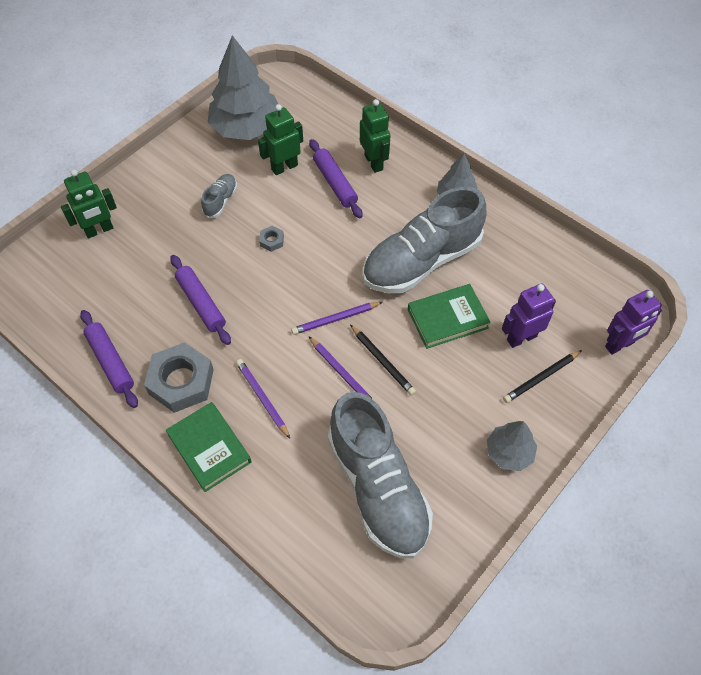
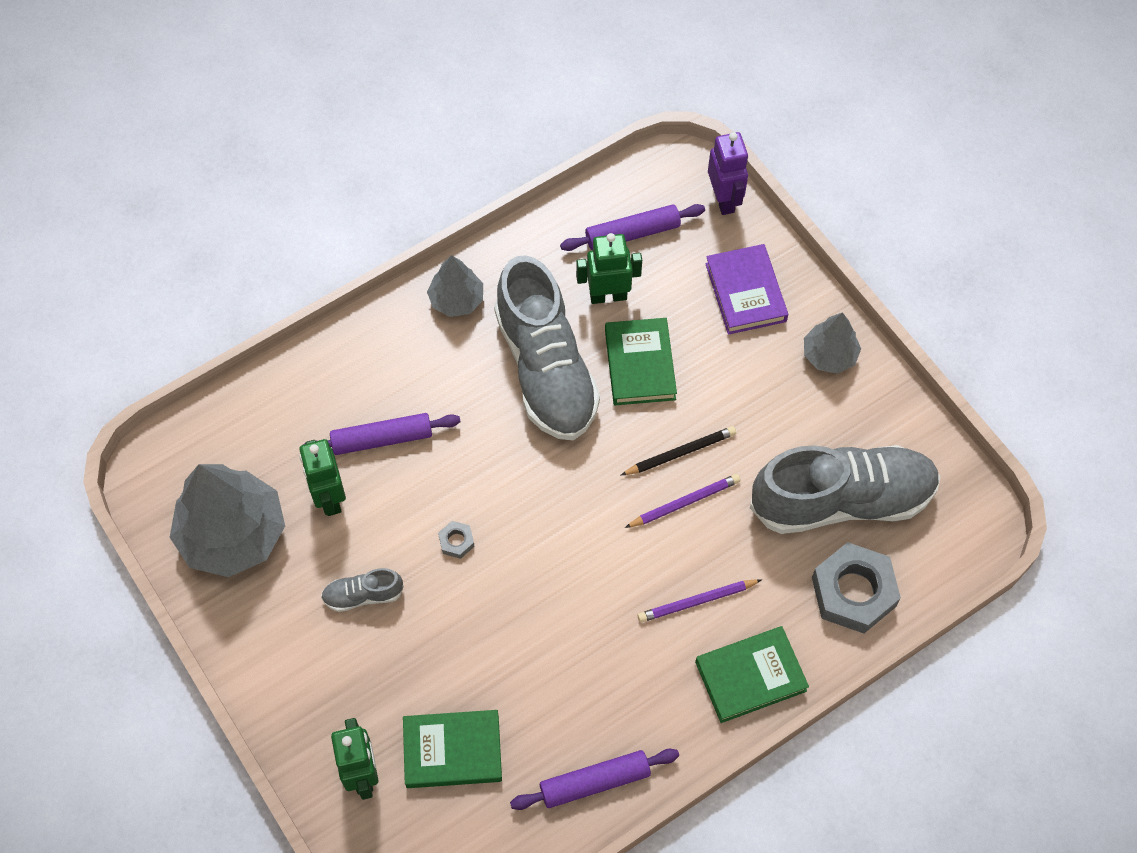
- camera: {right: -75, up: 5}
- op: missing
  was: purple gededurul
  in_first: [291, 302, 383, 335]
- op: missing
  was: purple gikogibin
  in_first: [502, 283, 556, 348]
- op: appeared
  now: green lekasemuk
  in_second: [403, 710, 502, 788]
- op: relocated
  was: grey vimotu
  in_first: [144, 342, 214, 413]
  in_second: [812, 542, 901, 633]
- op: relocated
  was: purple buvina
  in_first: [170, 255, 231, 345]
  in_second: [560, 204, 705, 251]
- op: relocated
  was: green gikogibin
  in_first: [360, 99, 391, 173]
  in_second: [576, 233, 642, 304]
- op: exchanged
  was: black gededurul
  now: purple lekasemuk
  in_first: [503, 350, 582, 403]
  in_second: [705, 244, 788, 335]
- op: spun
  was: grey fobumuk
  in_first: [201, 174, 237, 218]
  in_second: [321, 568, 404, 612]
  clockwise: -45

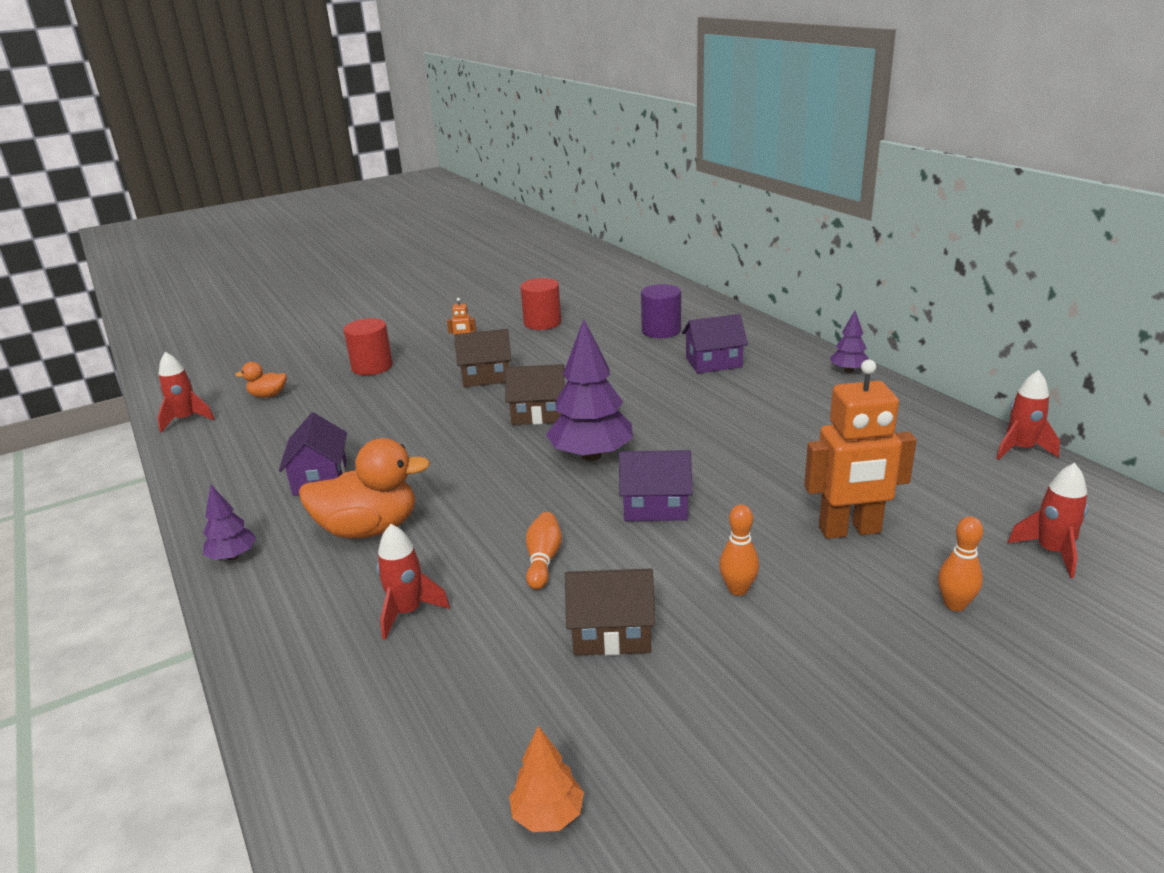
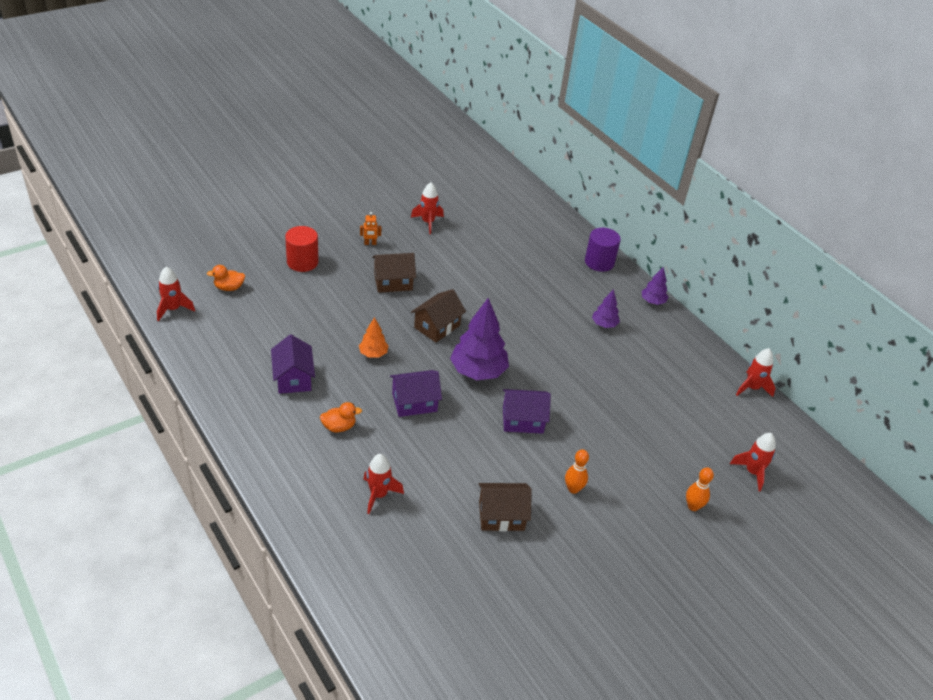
- camera: {right: -10, up: 15}
- op: missing
  was: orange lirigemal
  in_first: [526, 512, 562, 589]
- op: missing
  was: orange gikogibin
  in_first: [804, 360, 917, 539]
- op: relocated
  was: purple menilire
  in_first: [203, 485, 256, 560]
  in_second: [592, 289, 620, 328]
- op: relocated
  was: orange menilire
  in_first: [509, 726, 584, 832]
  in_second: [359, 317, 389, 358]
- op: relocated
  was: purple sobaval
  in_first: [641, 284, 681, 338]
  in_second: [585, 228, 621, 272]
- op: relocated
  was: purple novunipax
  in_first: [682, 314, 748, 373]
  in_second: [390, 370, 442, 417]
- op: exchanged
  was: red sobaval
  now: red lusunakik
  in_first: [520, 278, 561, 330]
  in_second: [411, 182, 444, 234]
- op: spun
  was: brown novunipax
  in_first: [505, 364, 565, 425]
  in_second: [411, 289, 466, 343]
  clockwise: -45
- op: size
  was: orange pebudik
  in_first: [299, 438, 430, 539]
  in_second: [320, 402, 362, 432]
  ratio: 0.5

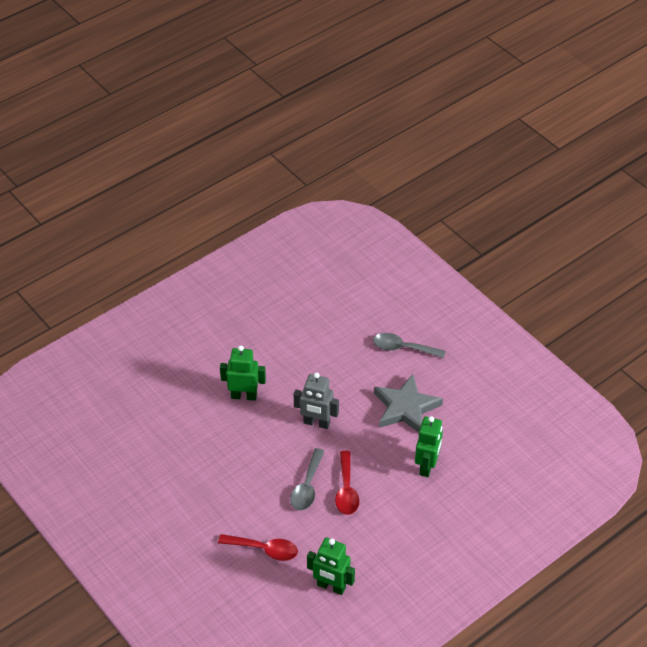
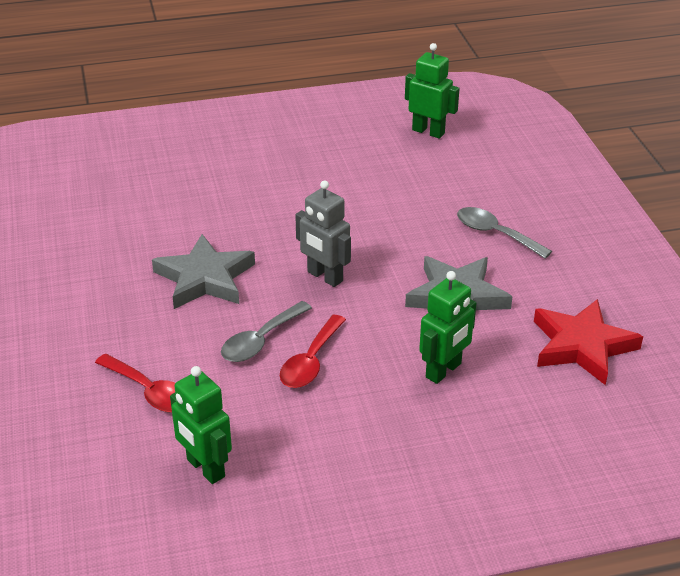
- camera: {right: 25, up: -10}
- op: appeared
  now: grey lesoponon
  in_second: [152, 234, 255, 309]
- op: appeared
  now: red lesoponon
  in_second: [534, 299, 643, 385]
- op: relocated
  was: green gikogibin
  in_first: [220, 345, 266, 401]
  in_second: [405, 43, 460, 139]

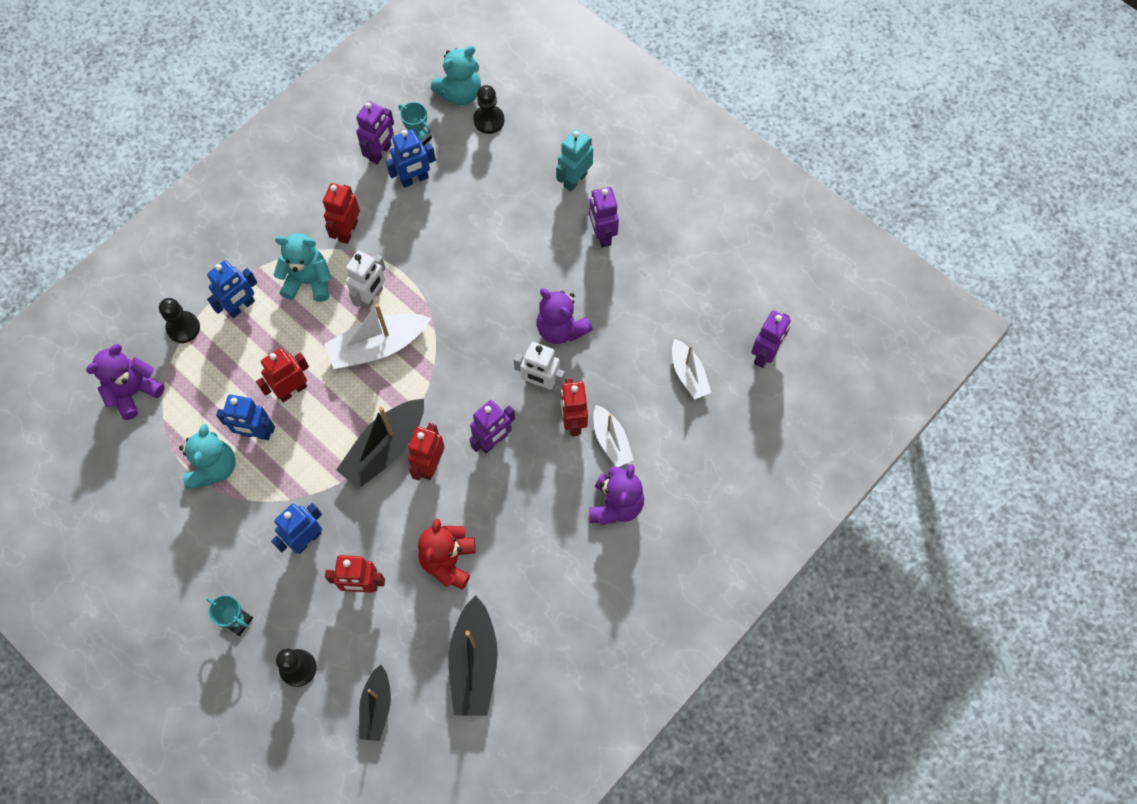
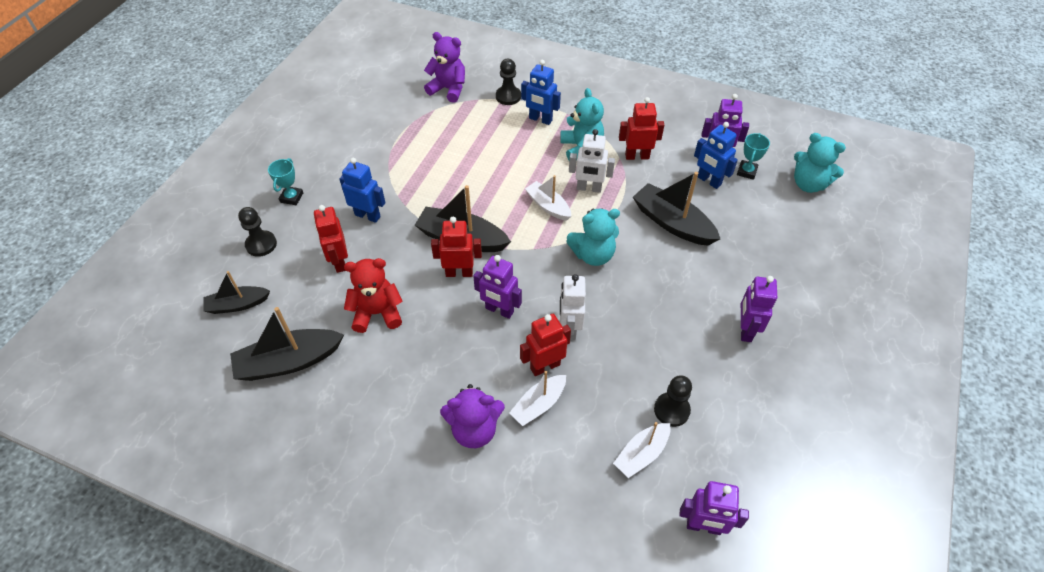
- camera: {right: 70, up: -15}
- op: missing
  was: blue gikogibin
  in_first: [216, 395, 275, 440]
- op: missing
  was: red gikogibin
  in_first: [256, 348, 309, 402]
- op: missing
  was: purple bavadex
  in_first: [536, 288, 593, 344]
- op: missing
  was: turquoise gikogibin
  in_first: [556, 129, 593, 191]
- op: appeared
  now: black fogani
  in_second: [633, 172, 720, 246]
- op: relocated
  was: turquoise bavadex
  in_first: [179, 424, 236, 489]
  in_second: [566, 208, 620, 266]
- op: relocated
  was: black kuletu
  in_first: [473, 85, 504, 134]
  in_second: [654, 375, 692, 427]
- op: spun
  was: purple gikogibin
  in_first: [589, 187, 619, 248]
  in_second: [741, 276, 777, 342]
  clockwise: -45
- op: size
  was: white fogani
  in_first: [324, 303, 431, 369]
  in_second: [525, 175, 571, 221]
  ratio: 0.62

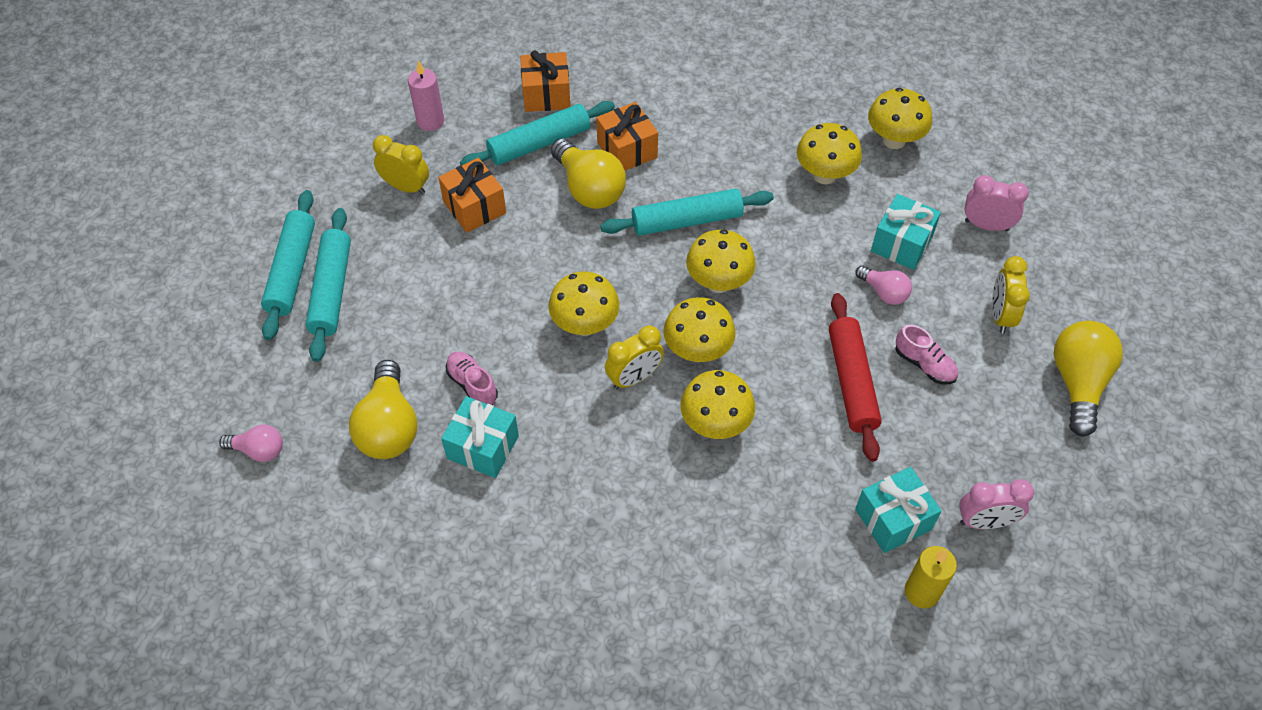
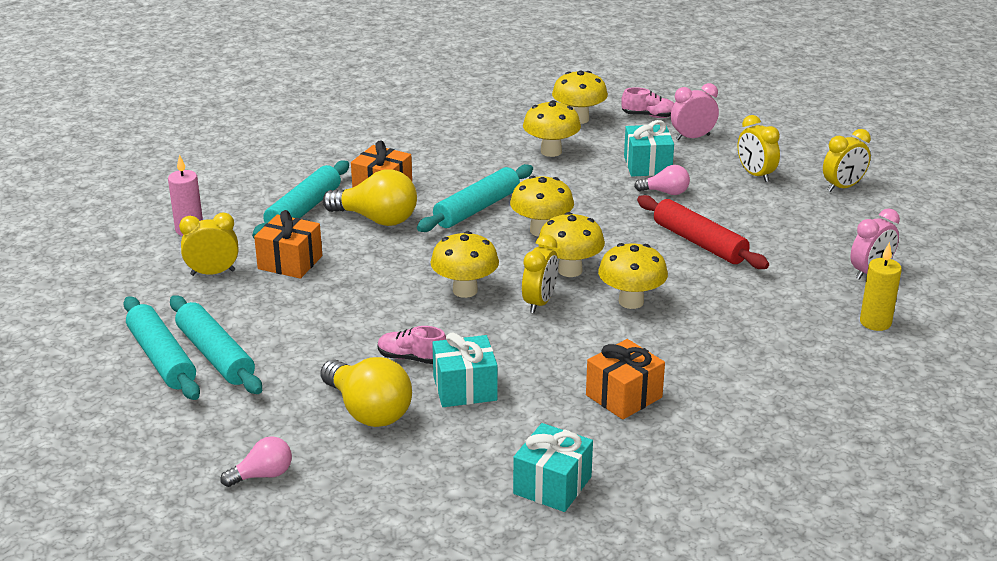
- camera: {right: -35, up: -25}
- op: relocated
  was: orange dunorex
  in_first: [520, 50, 571, 112]
  in_second: [586, 339, 665, 420]
- op: relocated
  was: turquoise dunorex
  in_first: [855, 467, 942, 553]
  in_second: [513, 423, 593, 512]
- op: relocated
  was: pink fobumuk
  in_first: [895, 325, 958, 384]
  in_second: [621, 87, 674, 118]
- op: exchanged
  was: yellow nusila
  now: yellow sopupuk
  in_first: [1054, 321, 1123, 437]
  in_second: [823, 129, 871, 192]

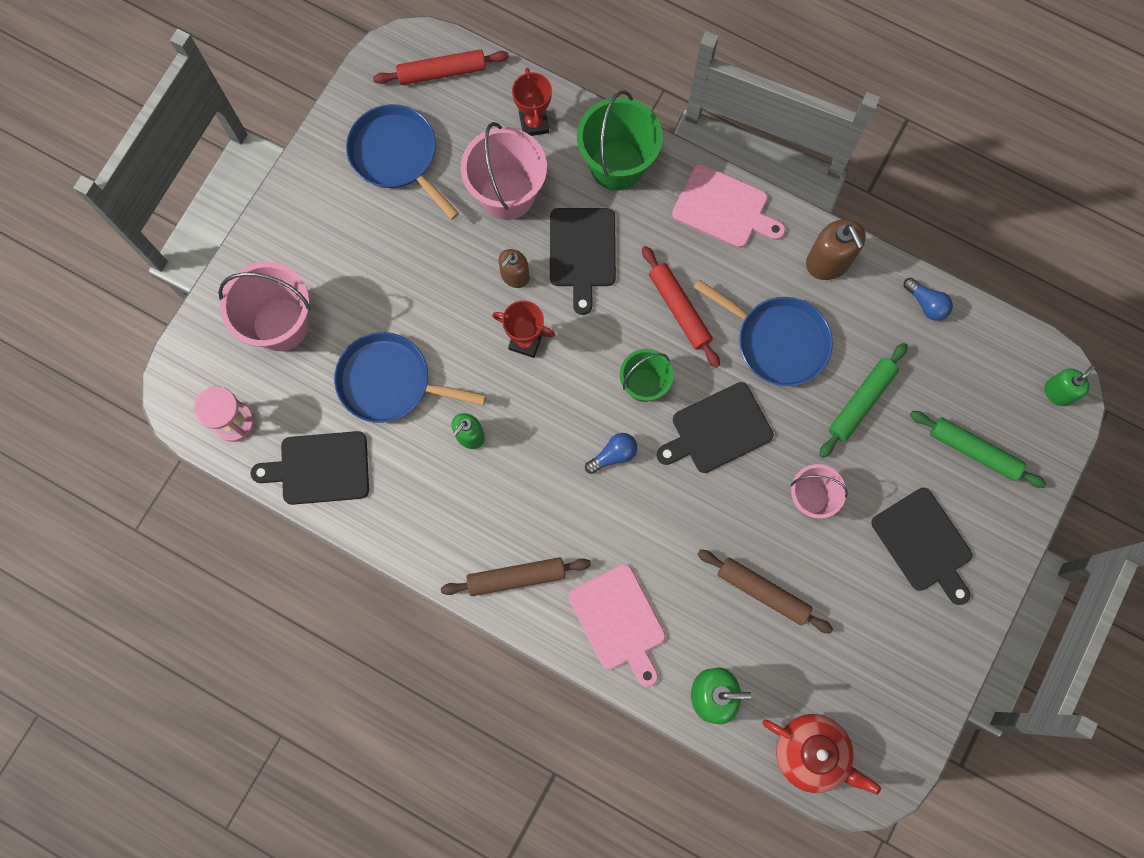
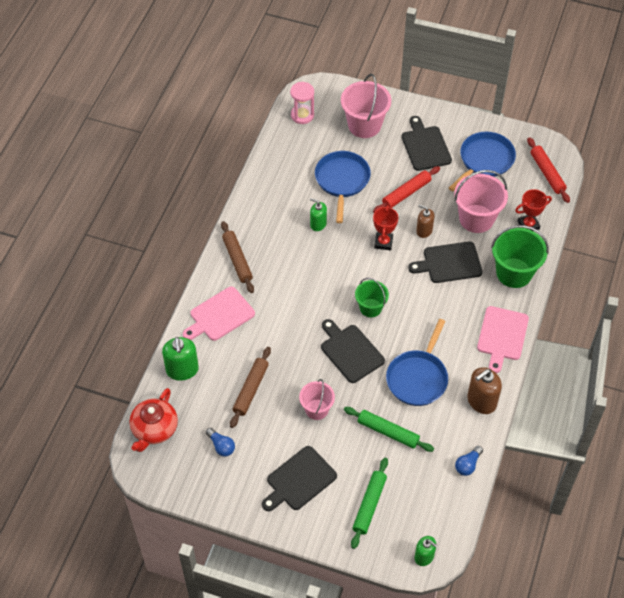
- camera: {right: 80, up: -20}
- op: relocated
  was: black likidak
  in_first: [251, 431, 369, 505]
  in_second: [402, 116, 452, 171]
- op: relocated
  was: blue nusila
  in_first: [585, 433, 638, 474]
  in_second: [206, 428, 235, 456]
- op: relocated
  was: red buvina
  in_first: [642, 246, 720, 368]
  in_second: [373, 166, 440, 212]

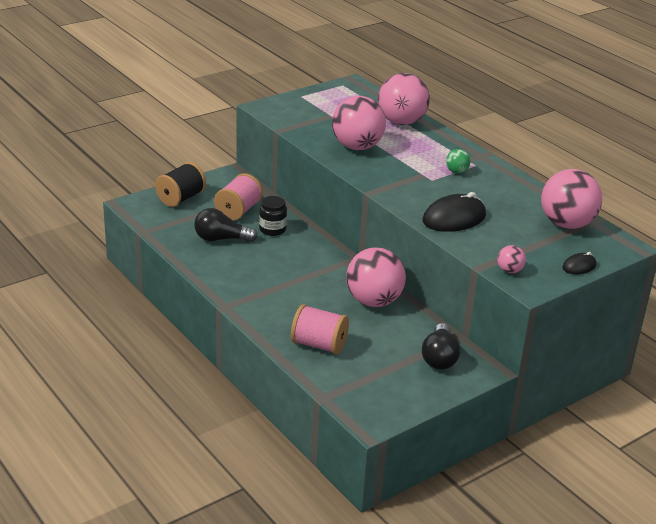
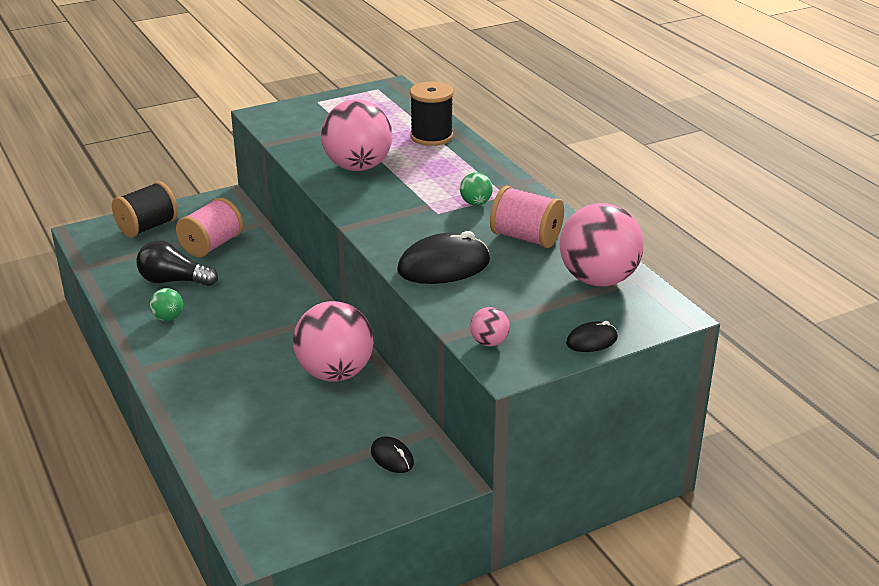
- camera: {right: 10, up: 0}
- op: missing
  was: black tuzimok
  in_first: [259, 196, 287, 236]
- op: appeared
  now: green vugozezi
  in_second: [149, 288, 183, 321]
- op: relocated
  was: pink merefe
  in_first: [291, 304, 349, 354]
  in_second: [490, 186, 564, 248]
- op: exchanged
  was: pink vugozezi
  now: black merefe
  in_first: [378, 73, 430, 125]
  in_second: [410, 81, 453, 146]
- op: exchanged
  was: black nusila
  now: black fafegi
  in_first: [422, 323, 460, 370]
  in_second: [371, 436, 414, 473]

